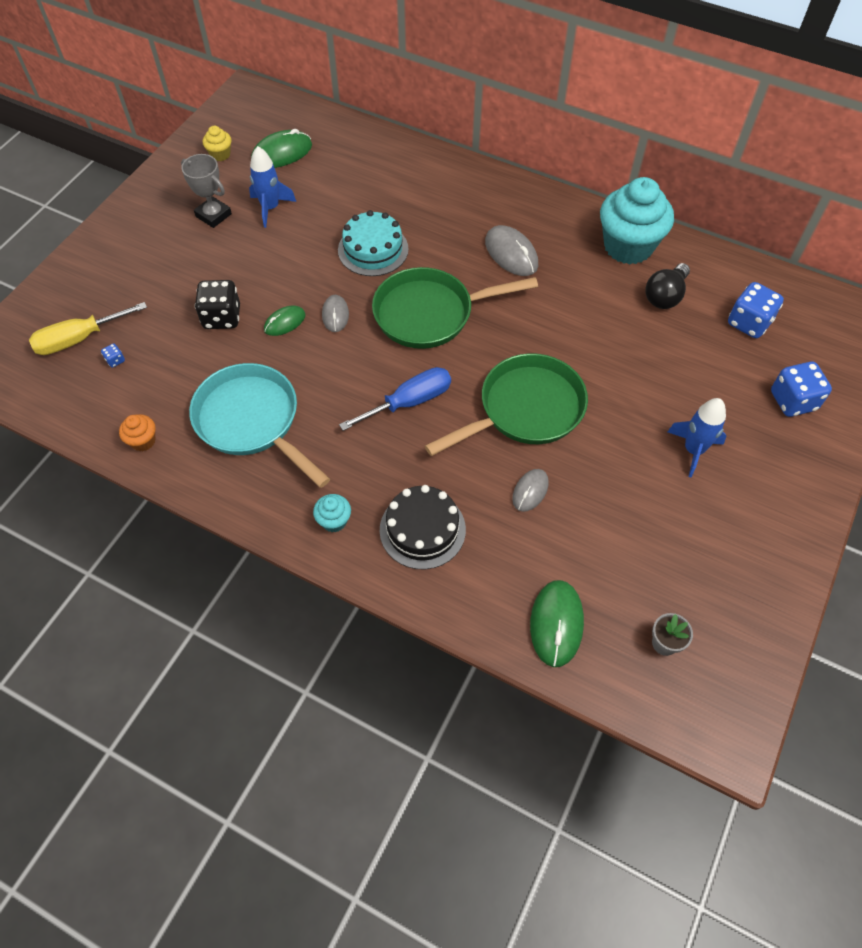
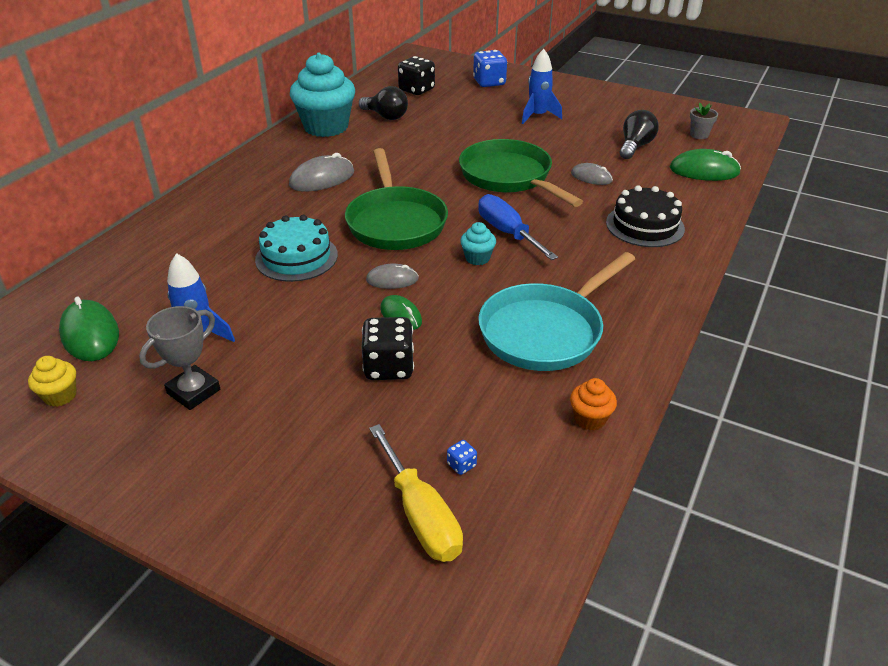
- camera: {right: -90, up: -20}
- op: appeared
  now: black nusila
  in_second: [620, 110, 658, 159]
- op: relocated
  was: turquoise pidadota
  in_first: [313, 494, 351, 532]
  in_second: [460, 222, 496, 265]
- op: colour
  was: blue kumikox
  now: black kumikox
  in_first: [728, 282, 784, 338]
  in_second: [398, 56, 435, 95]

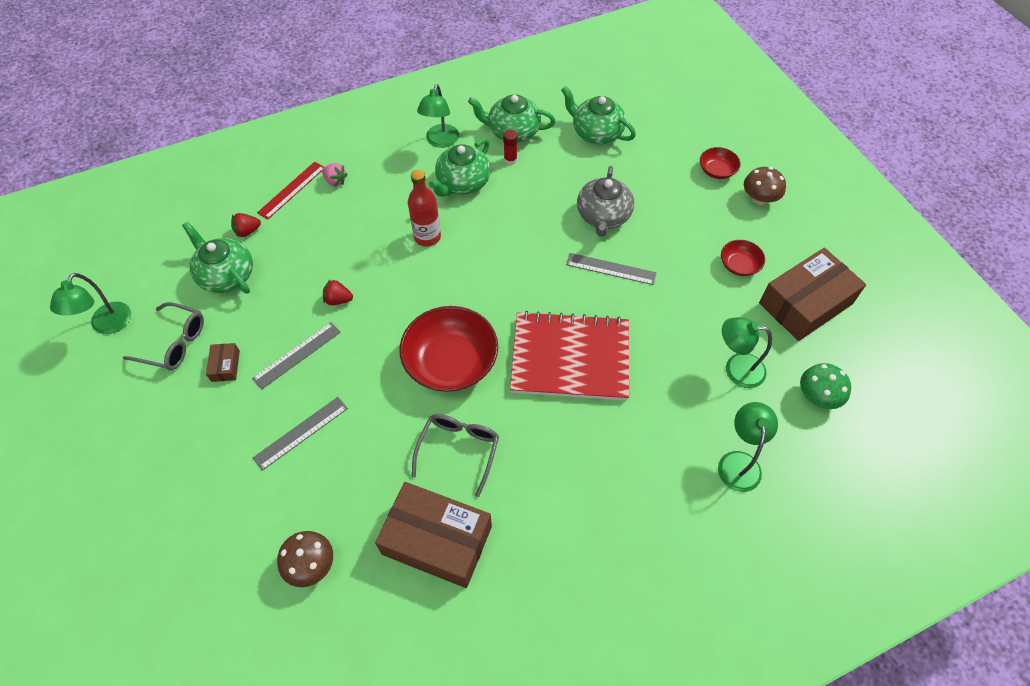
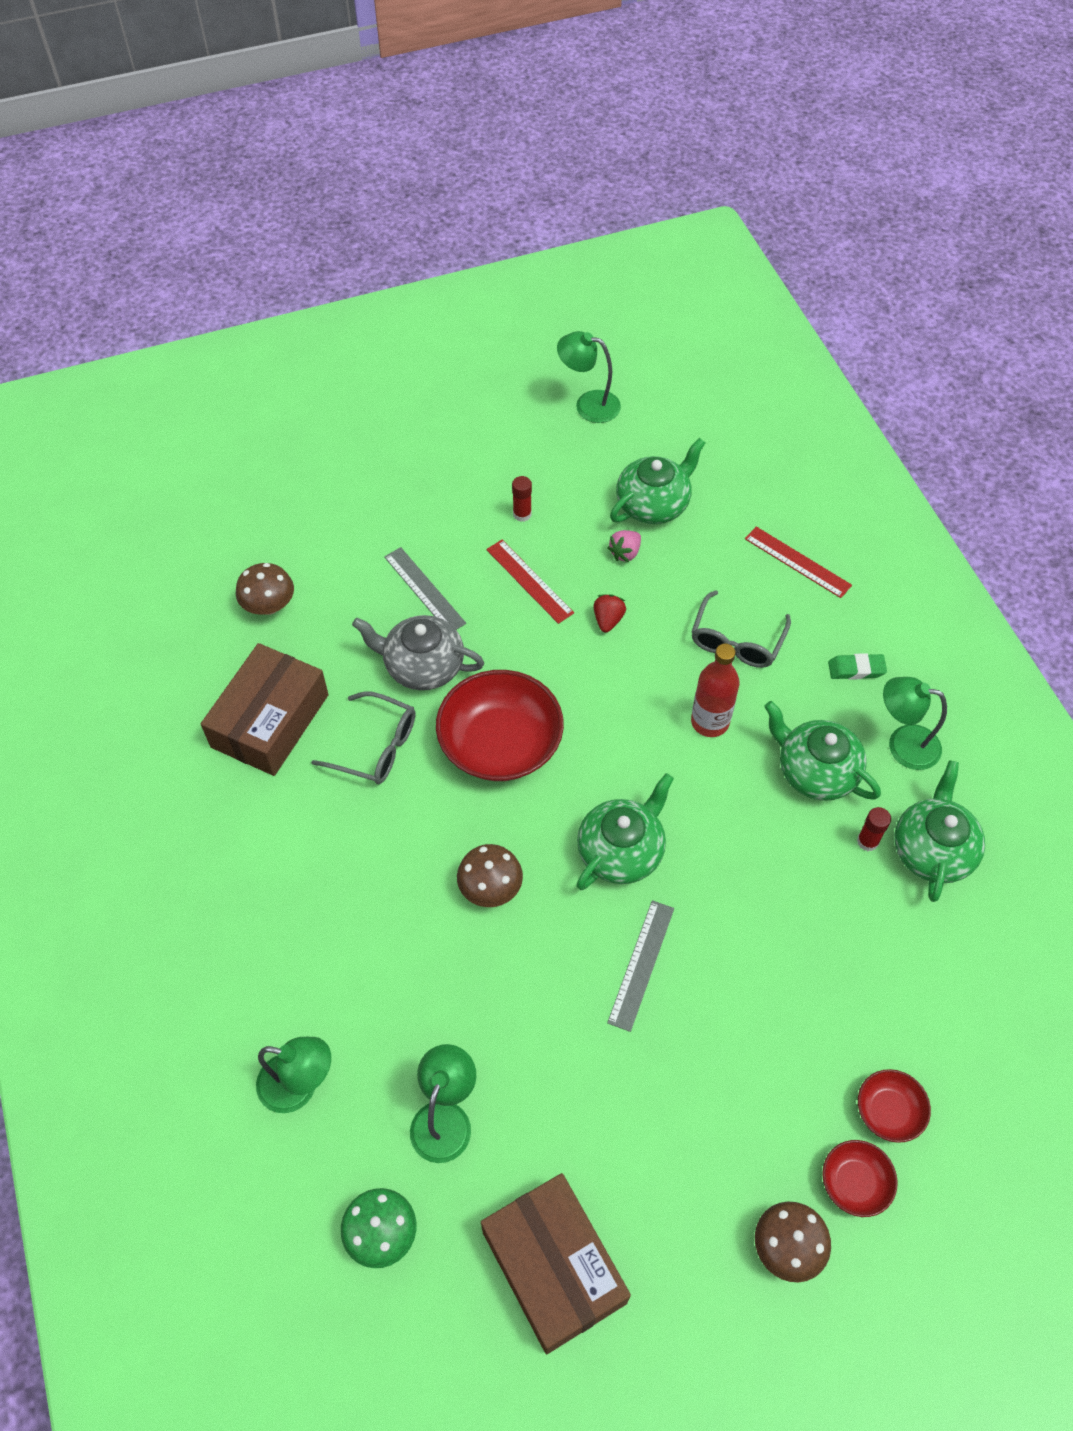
- camera: {right: 95, up: 0}
- op: missing
  was: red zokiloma
  in_first: [231, 213, 261, 237]
- op: appeared
  now: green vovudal
  in_second: [828, 653, 887, 680]
- op: relocated
  was: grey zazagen
  in_first: [123, 302, 204, 370]
  in_second: [691, 590, 791, 668]
- op: relocated
  was: pink zokiloma
  in_first: [322, 163, 348, 186]
  in_second: [607, 530, 641, 562]
- op: relocated
  was: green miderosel
  in_first: [561, 86, 636, 144]
  in_second: [576, 773, 674, 890]
- op: relocated
  was: grey miderosel
  in_first: [577, 166, 634, 237]
  in_second: [352, 615, 484, 690]
- op: relocated
  was: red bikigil
  in_first: [721, 240, 765, 276]
  in_second: [858, 1069, 931, 1143]
- op: exchanged
  was: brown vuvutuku
  now: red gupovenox
  in_first: [206, 343, 240, 382]
  in_second: [512, 476, 532, 522]
- op: exchanged
  was: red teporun
  now: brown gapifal
  in_first: [510, 311, 629, 401]
  in_second: [457, 844, 523, 907]
- op: colour
  was: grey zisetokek
  now: red zisetokek
  in_first: [252, 322, 341, 390]
  in_second: [486, 540, 574, 624]

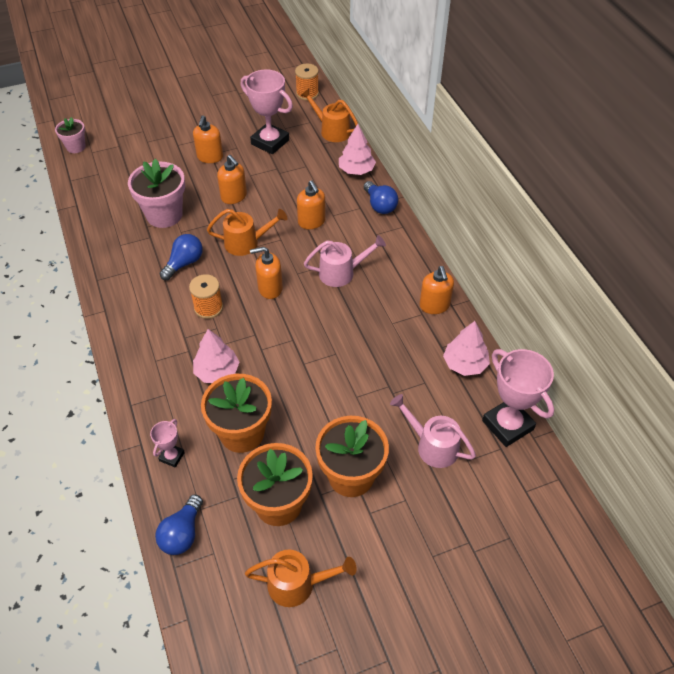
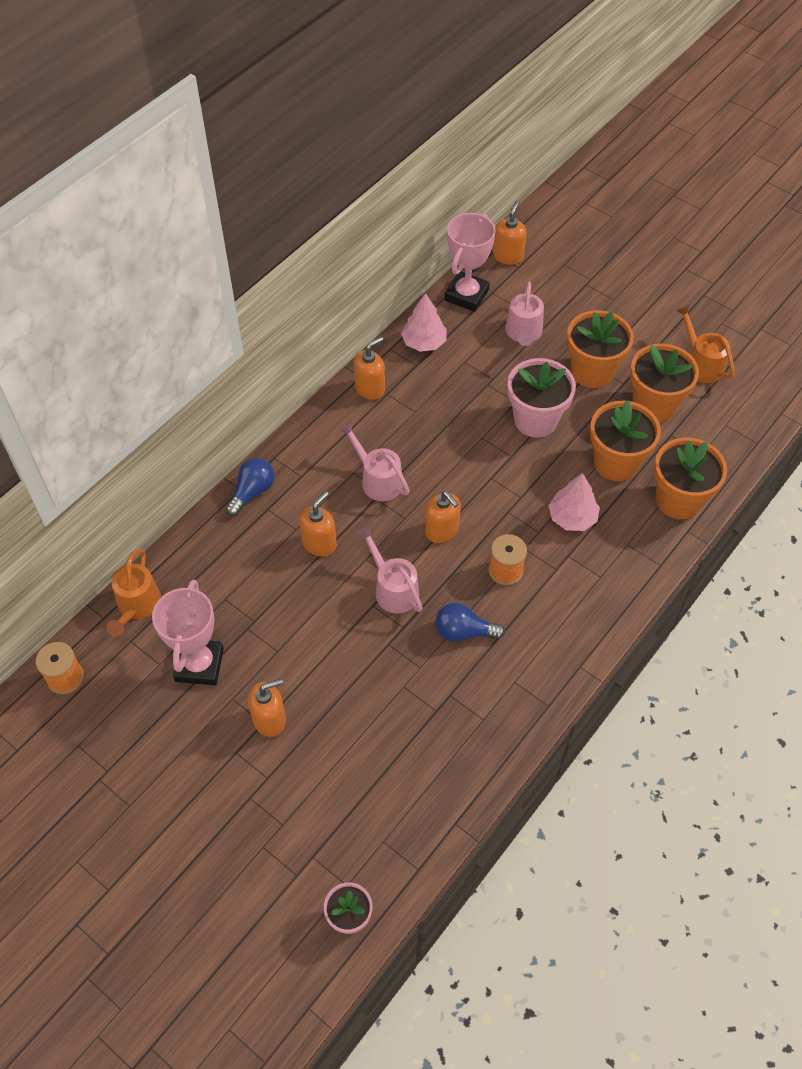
- camera: {right: -120, up: 5}
- op: missing
  was: blue nusila
  in_first: [155, 494, 203, 555]
- op: missing
  was: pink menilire
  in_first: [339, 124, 376, 175]
- op: relocated
  was: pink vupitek
  in_first: [128, 159, 185, 228]
  in_second: [508, 358, 576, 438]
- op: relocated
  was: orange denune
  in_first: [217, 155, 247, 204]
  in_second: [493, 201, 527, 265]
- op: exchanged
  was: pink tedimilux
  now: orange vupitek
  in_first: [150, 419, 185, 468]
  in_second: [654, 438, 727, 519]
- op: colour
  was: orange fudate
  now: pink fudate
  in_first: [207, 209, 287, 256]
  in_second: [357, 526, 423, 613]

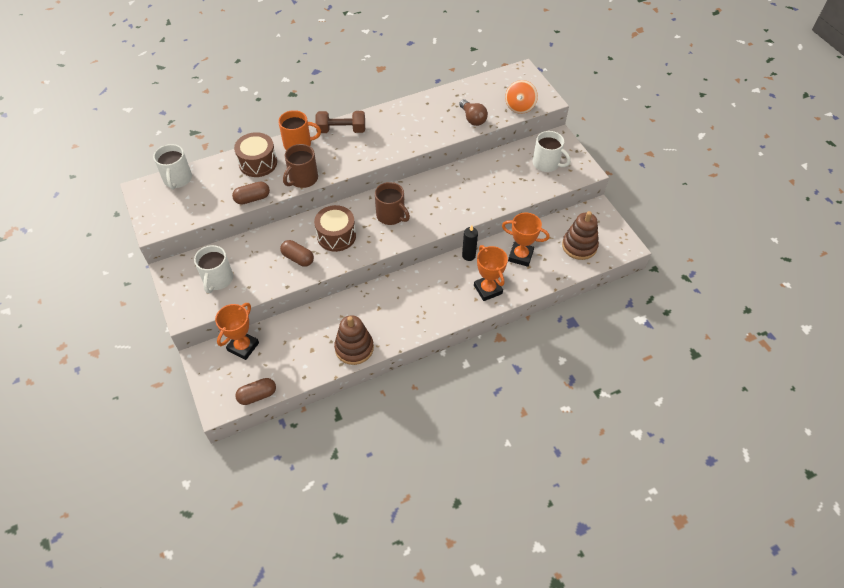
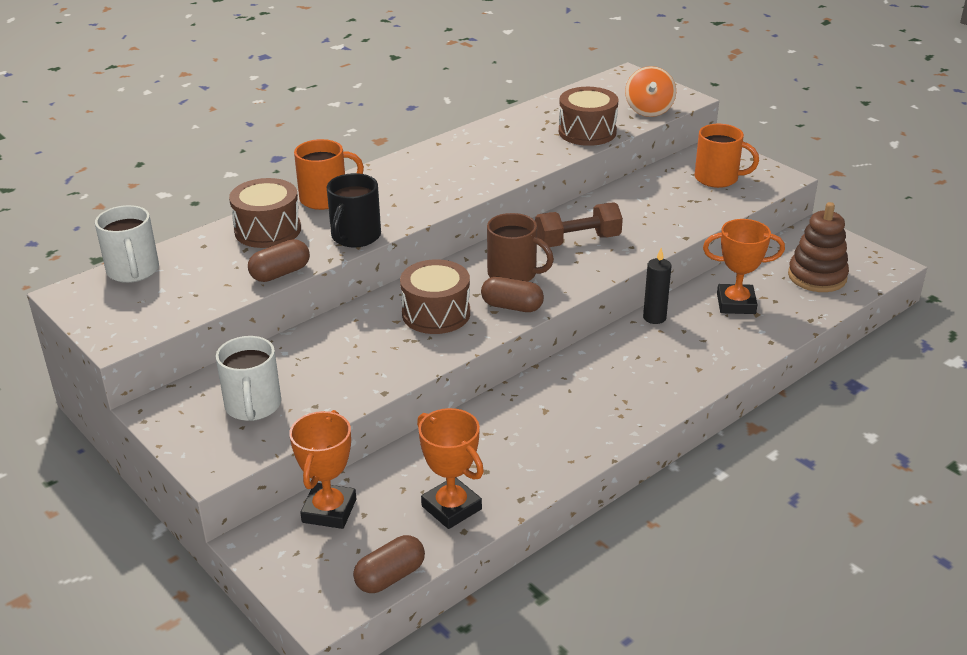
- camera: {right: -15, up: -20}
- op: missing
  was: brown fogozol
  in_first: [334, 315, 374, 365]
- op: relocated
  was: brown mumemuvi
  in_first: [280, 240, 314, 267]
  in_second: [481, 277, 544, 312]
- op: relocated
  was: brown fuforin
  in_first: [316, 111, 365, 133]
  in_second: [535, 202, 623, 247]
- op: relocated
  was: orange tedimilux
  in_first: [474, 245, 508, 301]
  in_second: [417, 408, 484, 529]
- op: exchanged
  was: brown nusila
  now: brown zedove
  in_first: [459, 99, 488, 126]
  in_second: [559, 87, 619, 146]
- op: colour
  was: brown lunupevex
  now: black lunupevex
  in_first: [283, 144, 318, 188]
  in_second: [327, 173, 381, 247]
- op: colour
  was: white lunupevex
  now: orange lunupevex
  in_first: [533, 131, 571, 172]
  in_second: [695, 124, 759, 188]

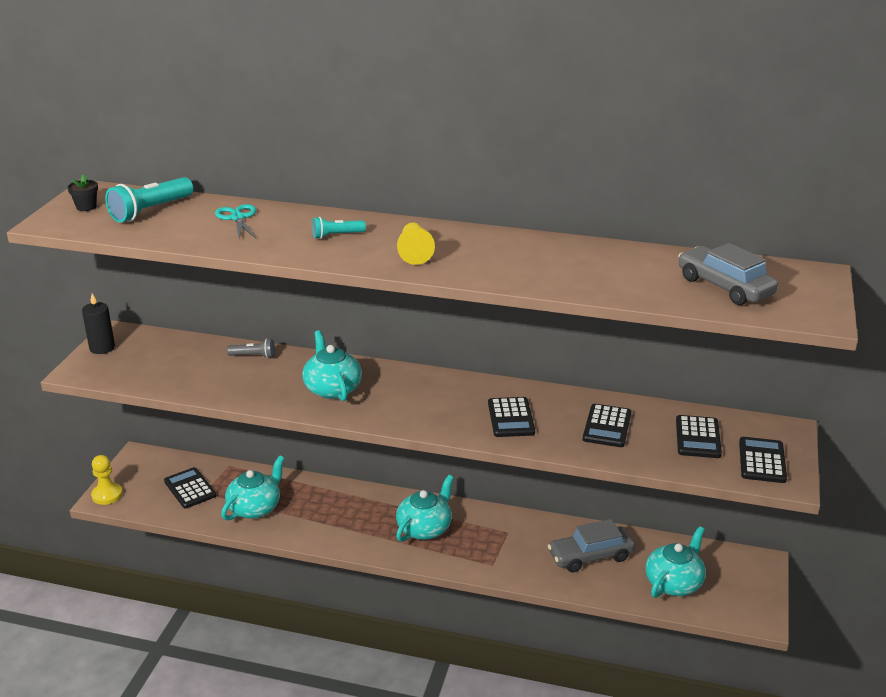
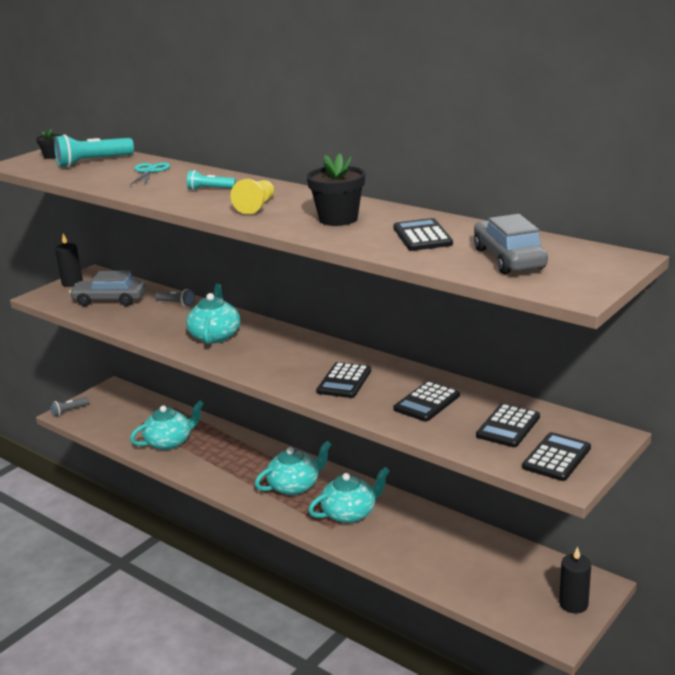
- camera: {right: 25, up: -5}
- op: appeared
  now: black vupitek
  in_second: [307, 154, 365, 226]
- op: appeared
  now: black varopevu
  in_second: [559, 546, 591, 613]
- op: relocated
  was: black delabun
  in_first: [164, 467, 216, 509]
  in_second: [393, 218, 453, 251]
- op: relocated
  was: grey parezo
  in_first: [548, 519, 635, 572]
  in_second: [69, 271, 146, 306]
- op: relocated
  was: turquoise miderosel
  in_first: [645, 526, 706, 598]
  in_second: [308, 467, 390, 523]
- op: exchanged
  was: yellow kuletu
  now: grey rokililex
  in_first: [91, 455, 123, 505]
  in_second: [50, 397, 89, 417]

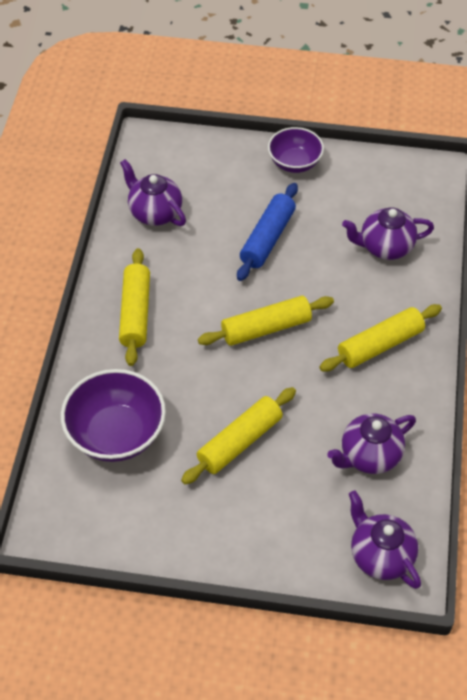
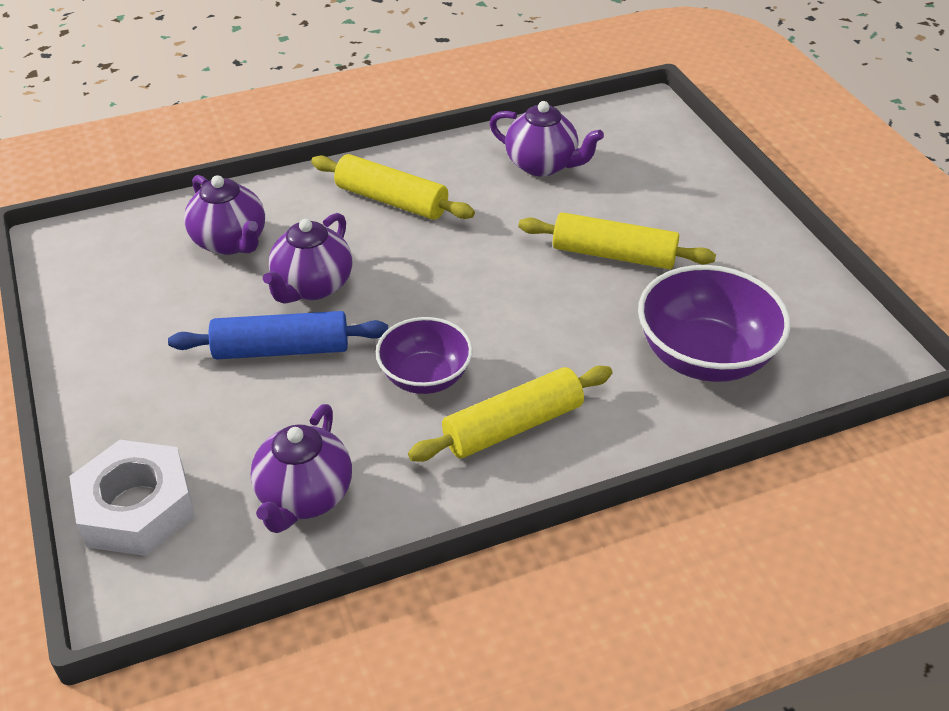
- camera: {right: -120, up: -10}
- op: missing
  was: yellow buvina
  in_first: [198, 296, 334, 346]
- op: appeared
  now: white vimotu
  in_second: [69, 440, 195, 556]
- op: relocated
  was: purple bikigil
  in_first: [268, 127, 324, 173]
  in_second: [376, 317, 473, 394]
- op: relocated
  was: purple miderosel
  in_first: [349, 491, 421, 589]
  in_second: [263, 213, 352, 304]

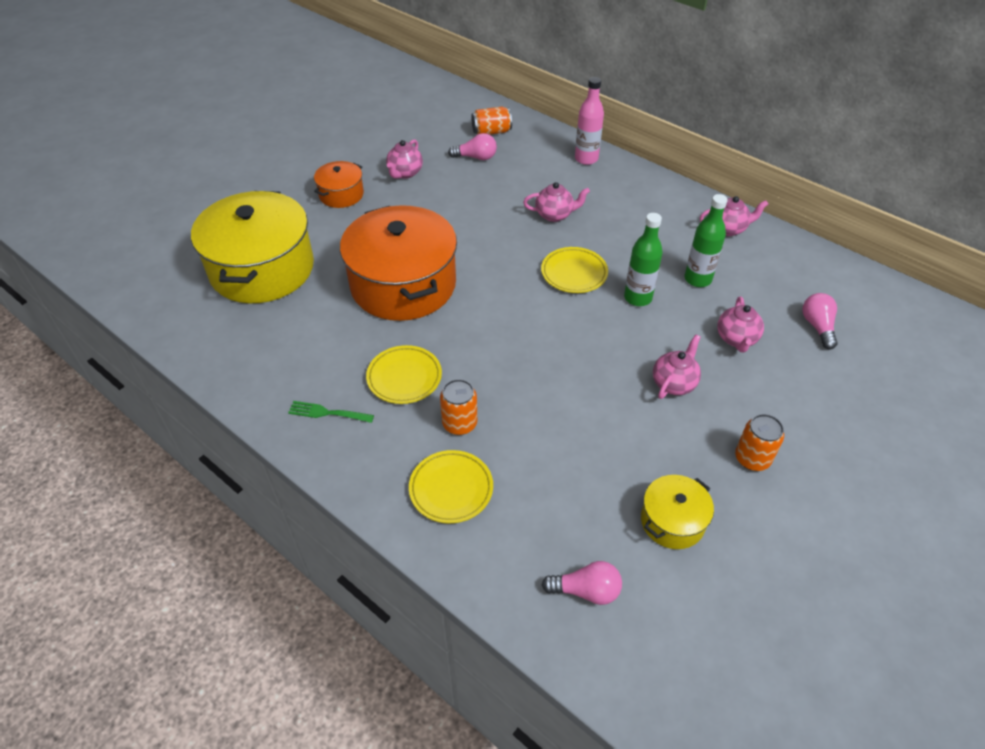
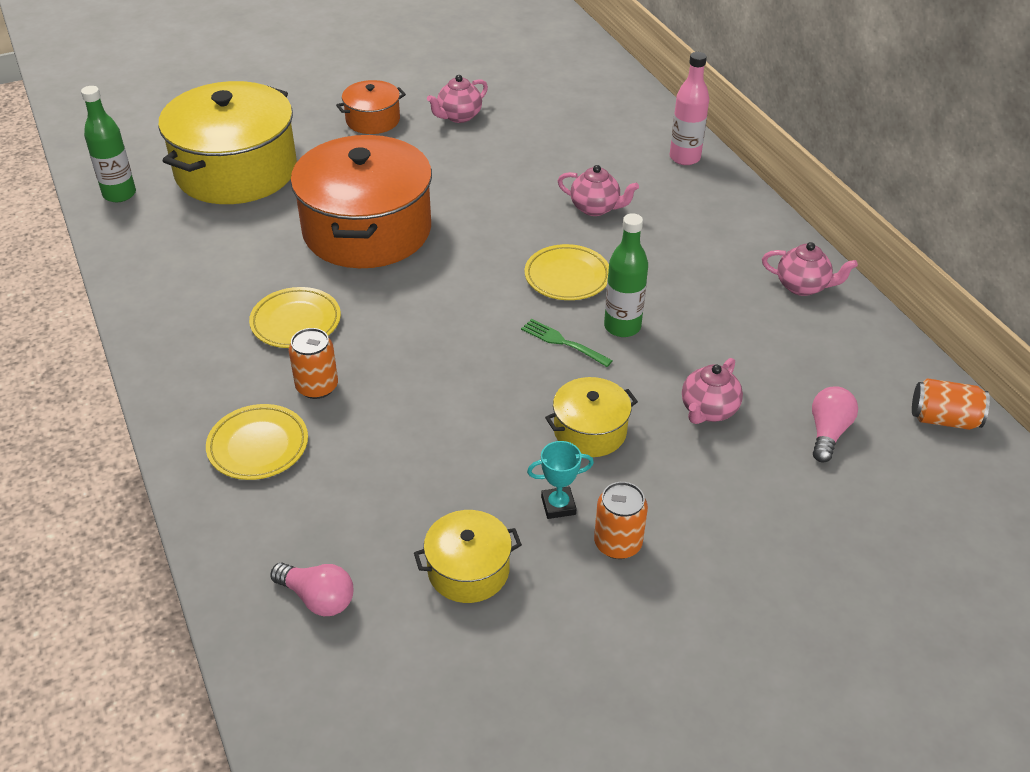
- camera: {right: 25, up: -5}
- op: missing
  was: pink nusila
  in_first: [448, 133, 497, 160]
- op: appeared
  now: turquoise tedimilux
  in_second: [527, 441, 594, 519]
- op: relocated
  was: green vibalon
  in_first: [288, 401, 374, 423]
  in_second: [521, 319, 613, 367]
- op: relocated
  was: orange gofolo
  in_first: [471, 106, 512, 135]
  in_second: [912, 378, 990, 430]
- op: relocated
  was: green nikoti
  in_first: [684, 194, 728, 287]
  in_second: [81, 86, 136, 202]
- op: exchanged
  was: pink miderosel
  now: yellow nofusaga
  in_first: [653, 334, 701, 399]
  in_second: [545, 377, 638, 457]

